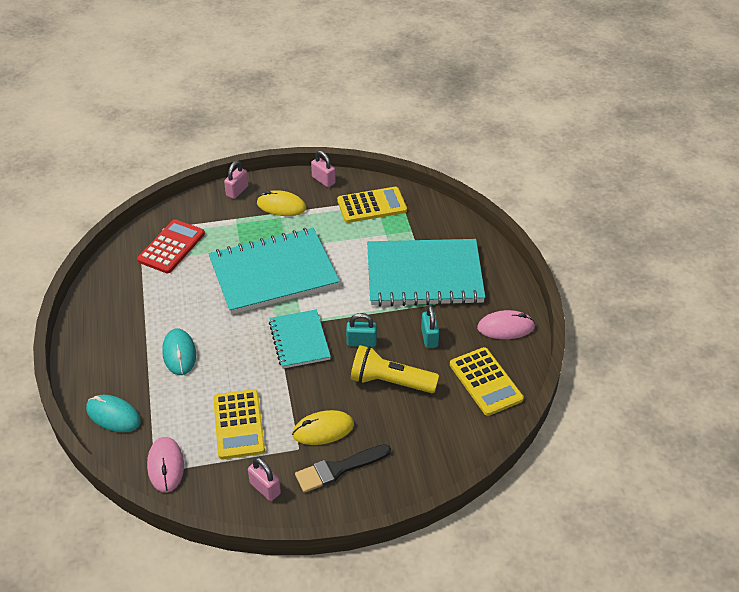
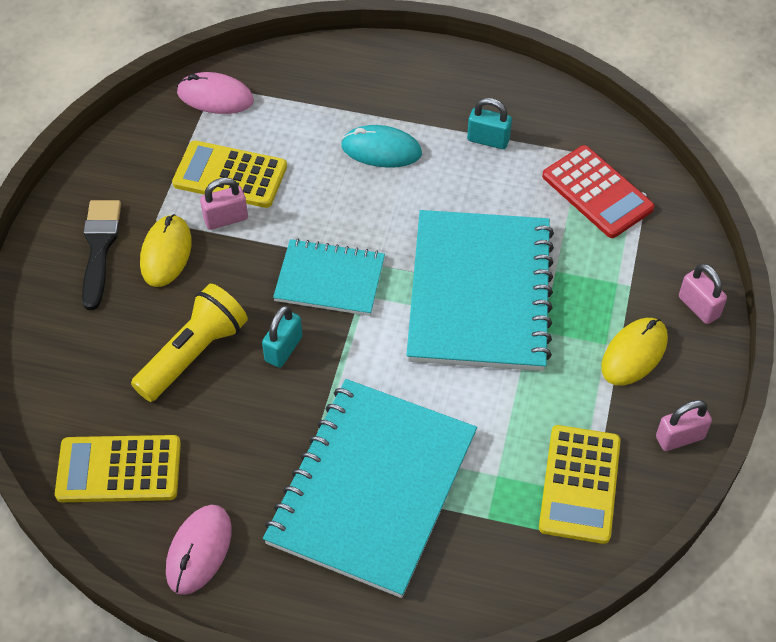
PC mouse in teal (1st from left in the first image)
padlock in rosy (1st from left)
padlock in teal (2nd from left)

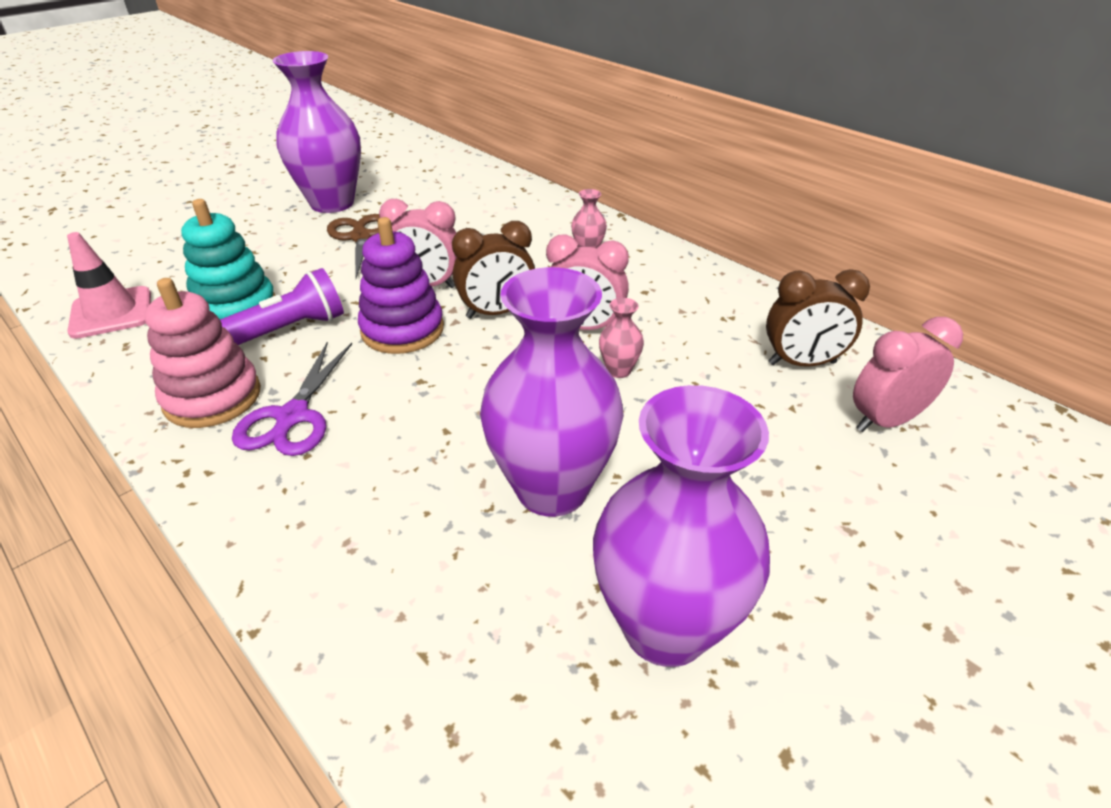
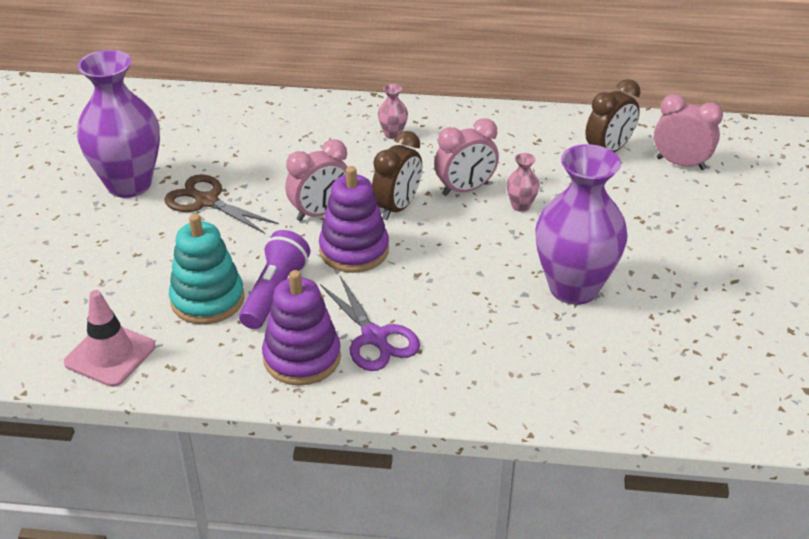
vase in purple (3rd from left in the first image)
ring stacker in purple (1st from left)
bedside clock in rosy (3rd from left)

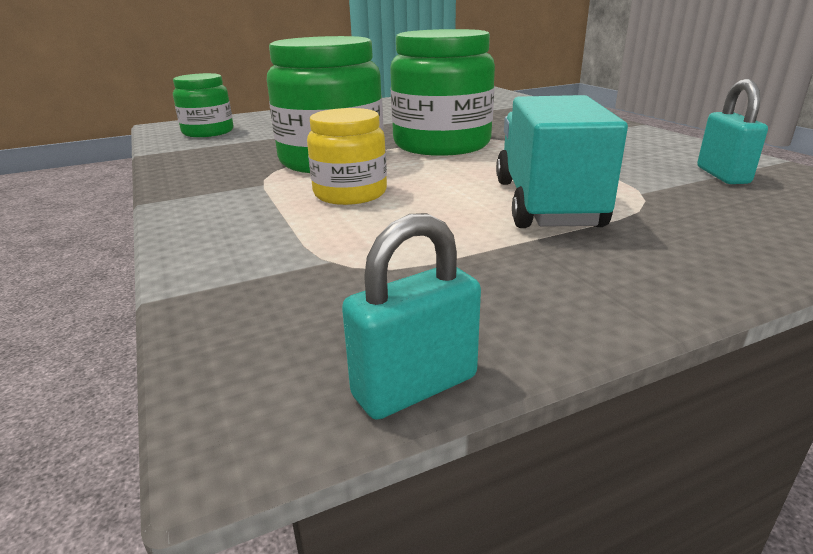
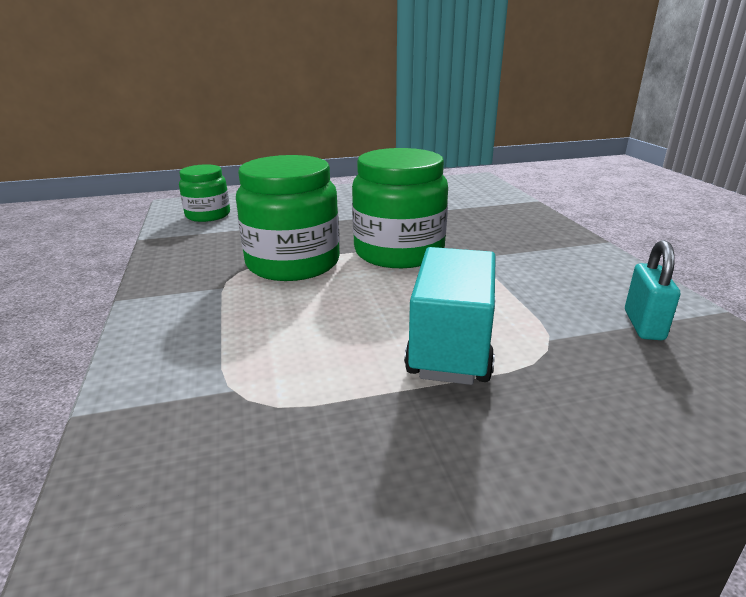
jar in golden
padlock in teal (1st from left in the first image)

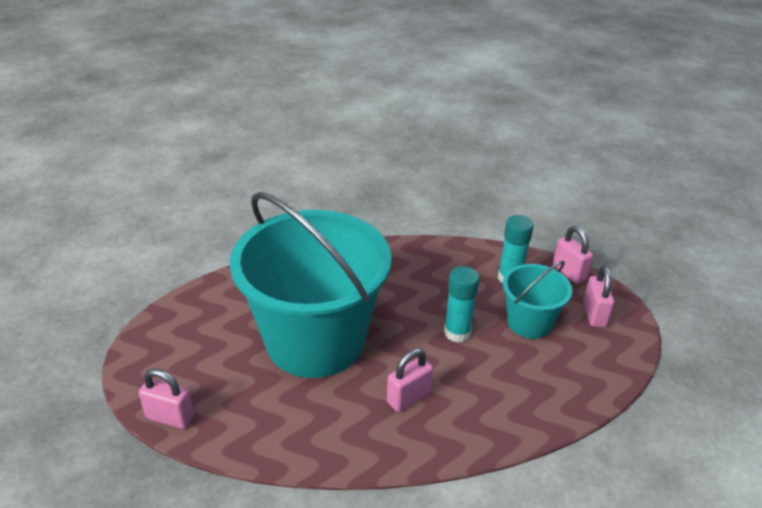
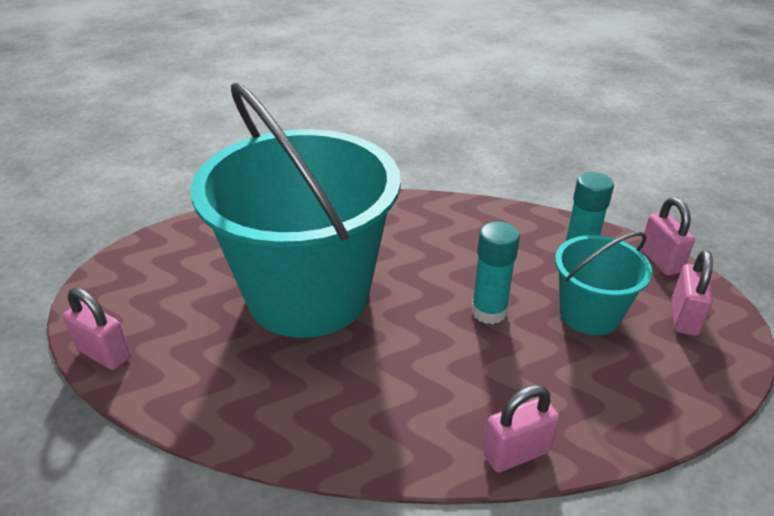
padlock in rosy (2nd from left)

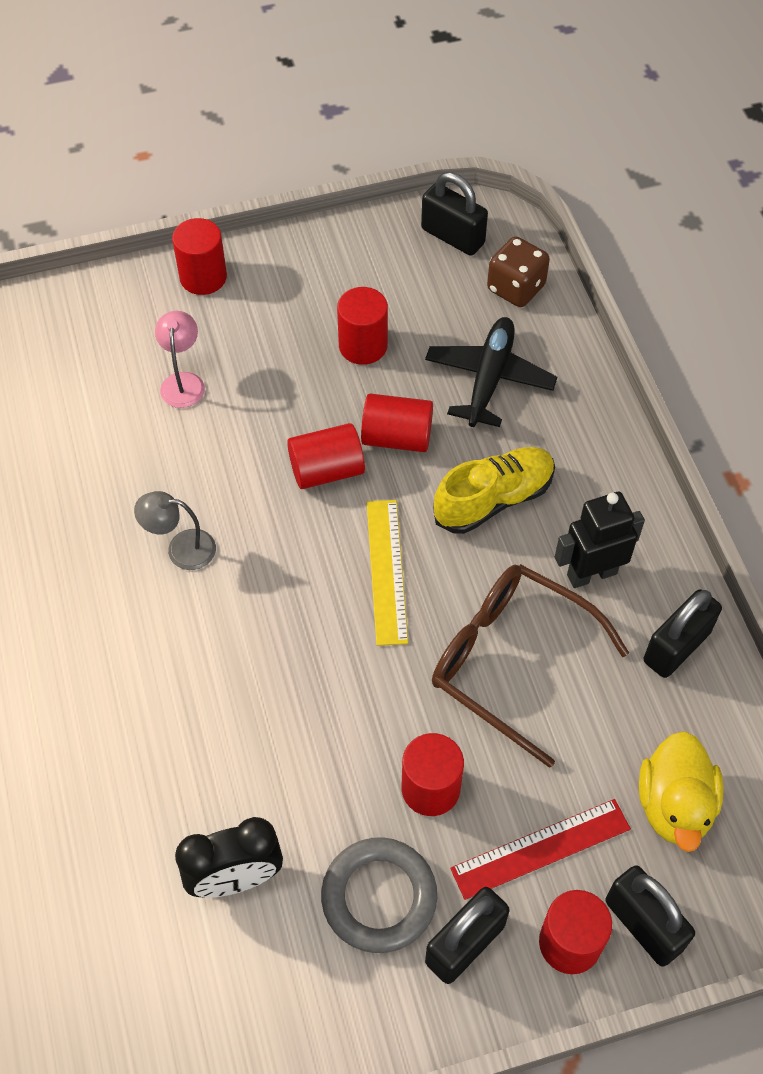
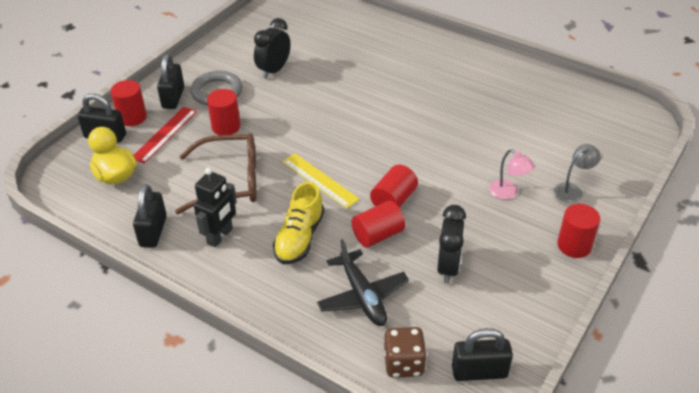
lamp in grey
bedside clock in jet-black (2nd from left)

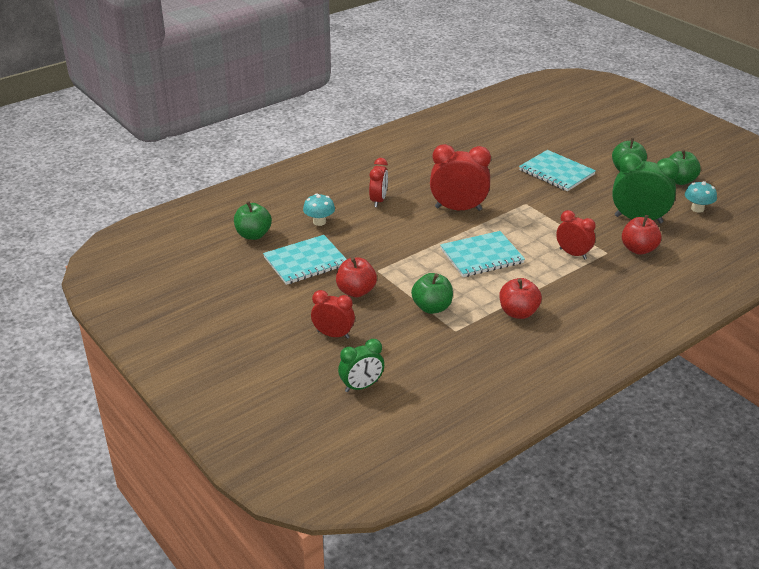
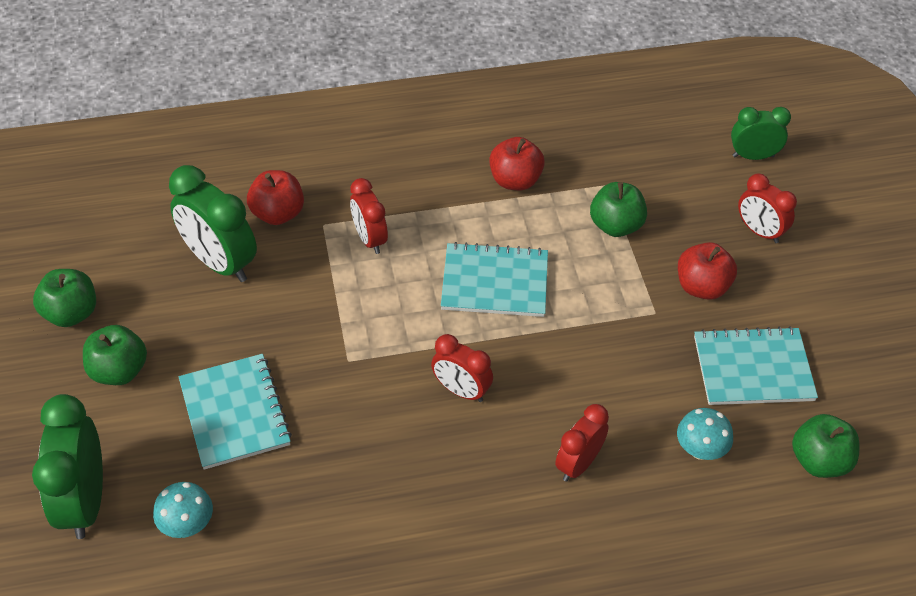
bedside clock in emerald (1st from left)
mushroom in teal (1st from left)
bedside clock in red (2nd from left)

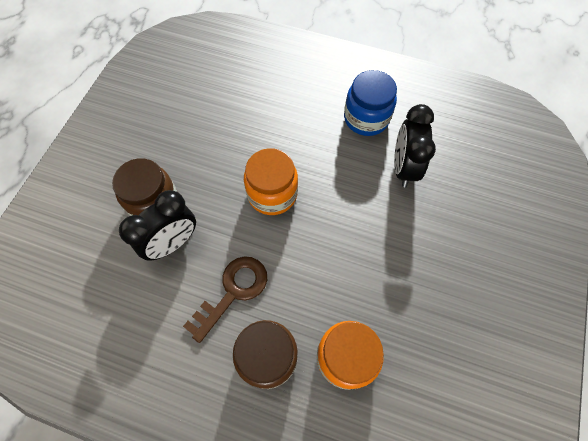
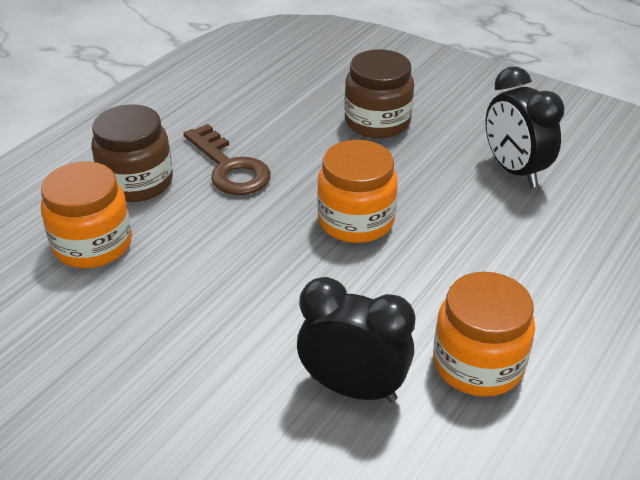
bedside clock in jet-black (2nd from left)
jar in orange (3rd from left)

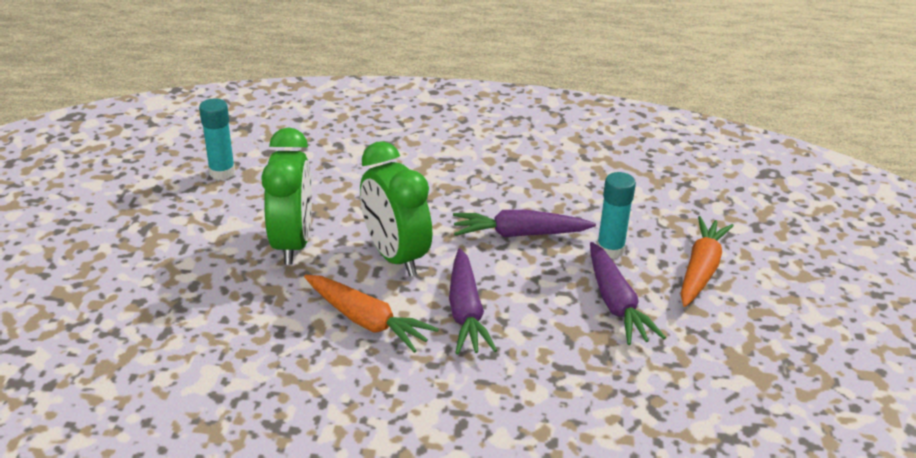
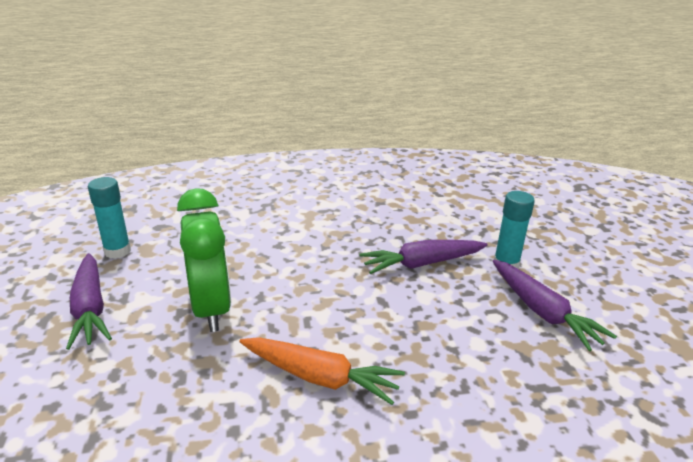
bedside clock in emerald (2nd from left in the first image)
toy carrot in orange (2nd from left in the first image)
toy carrot in purple (1st from left)

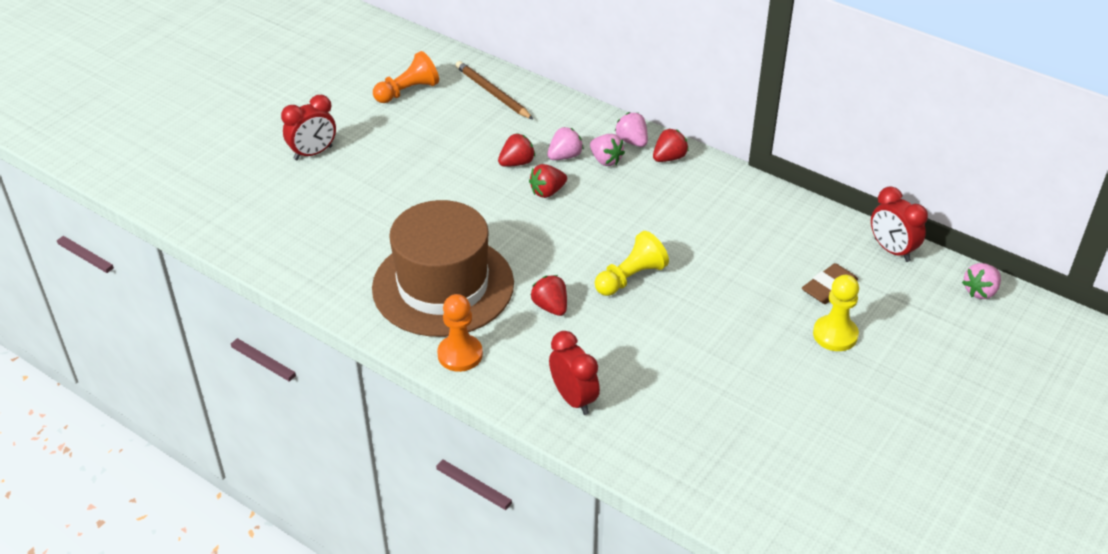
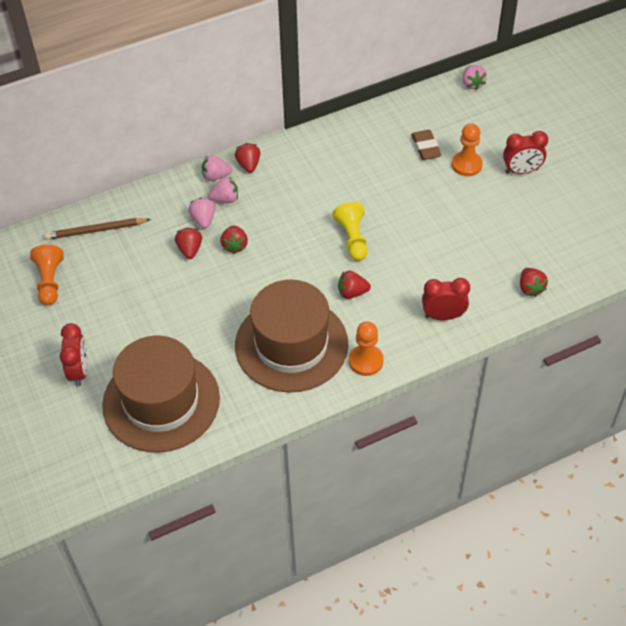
top hat in dark brown (1st from left)
toy strawberry in red (5th from left)
bedside clock in red (3rd from left)
chess pawn in orange (3rd from left)

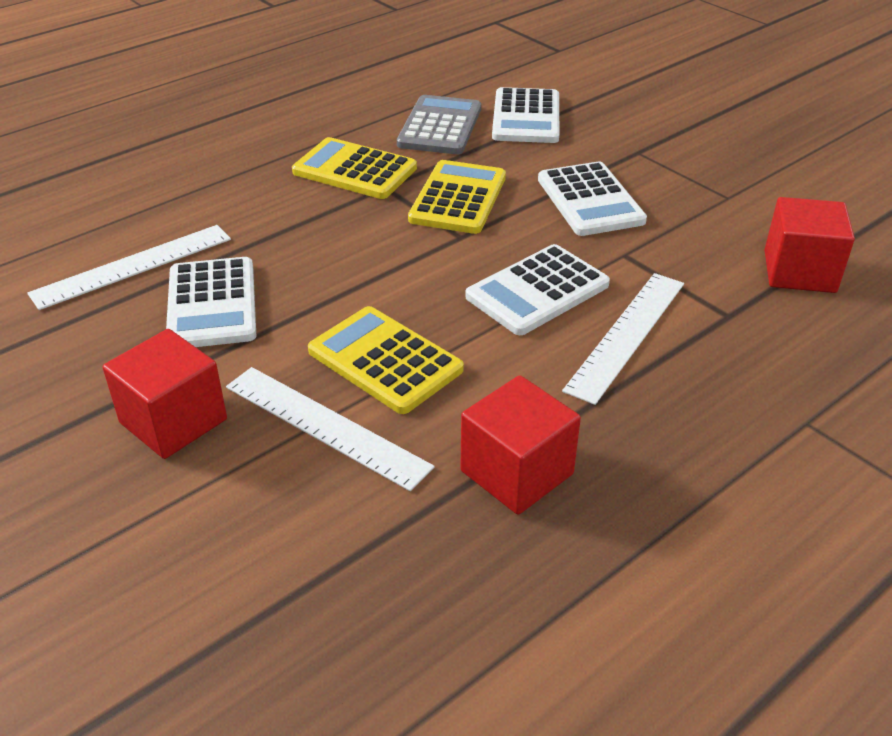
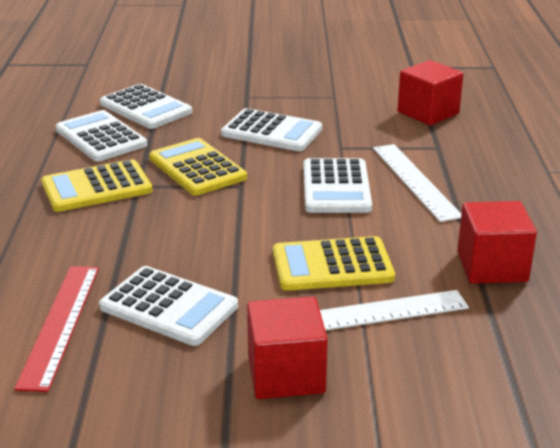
ruler in red
pocket calculator in pure white (1st from left)

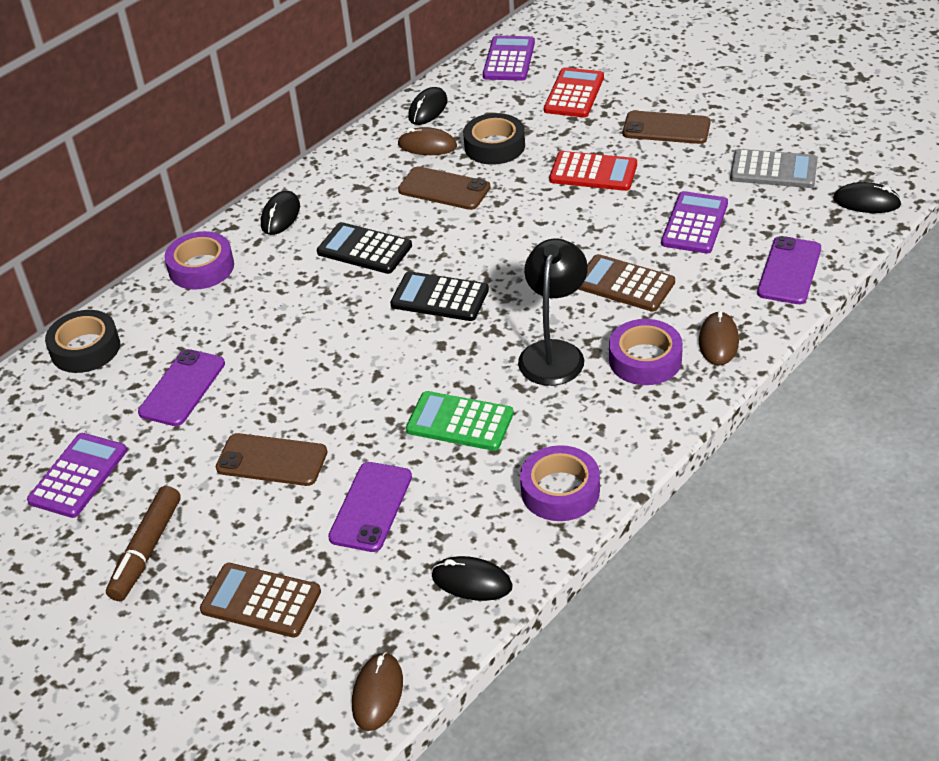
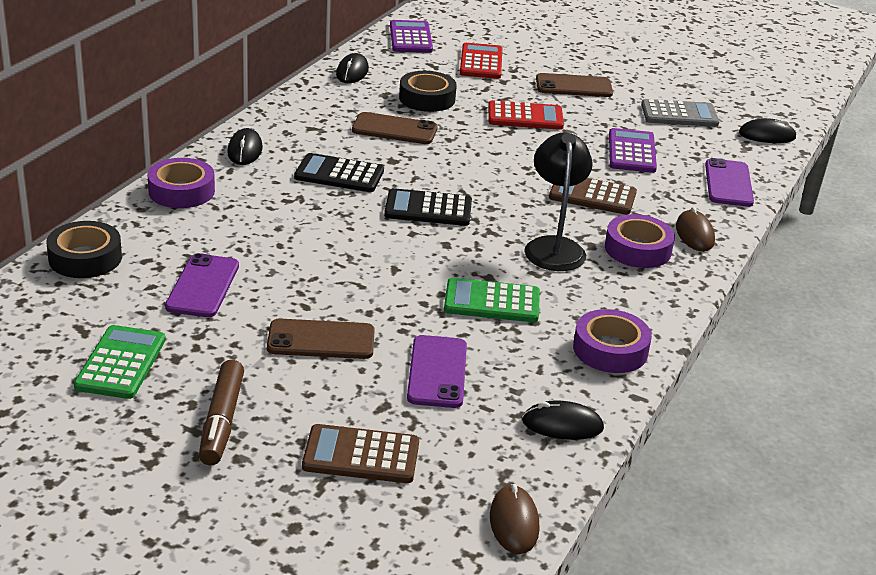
PC mouse in dark brown (2nd from left in the first image)
pocket calculator in emerald (1st from left)

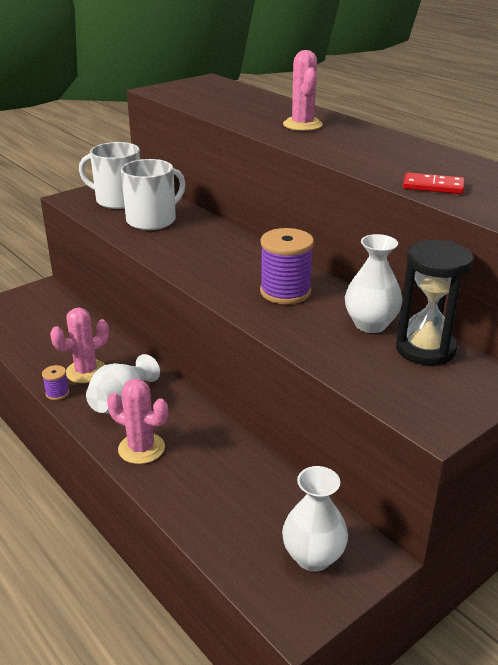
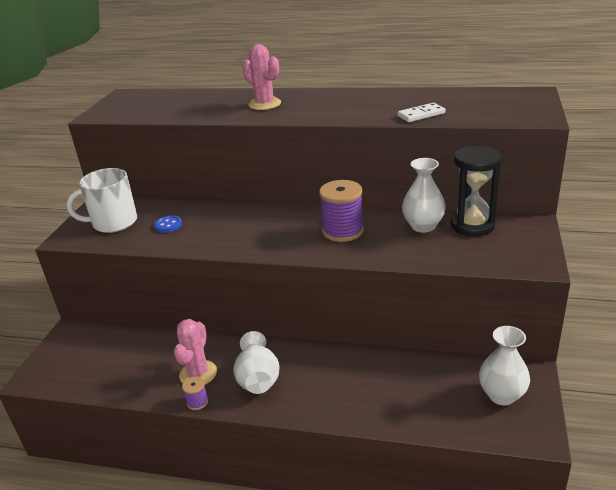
prickly plant in rosy (2nd from left in the first image)
sewing button in cobalt
domino in pure white

